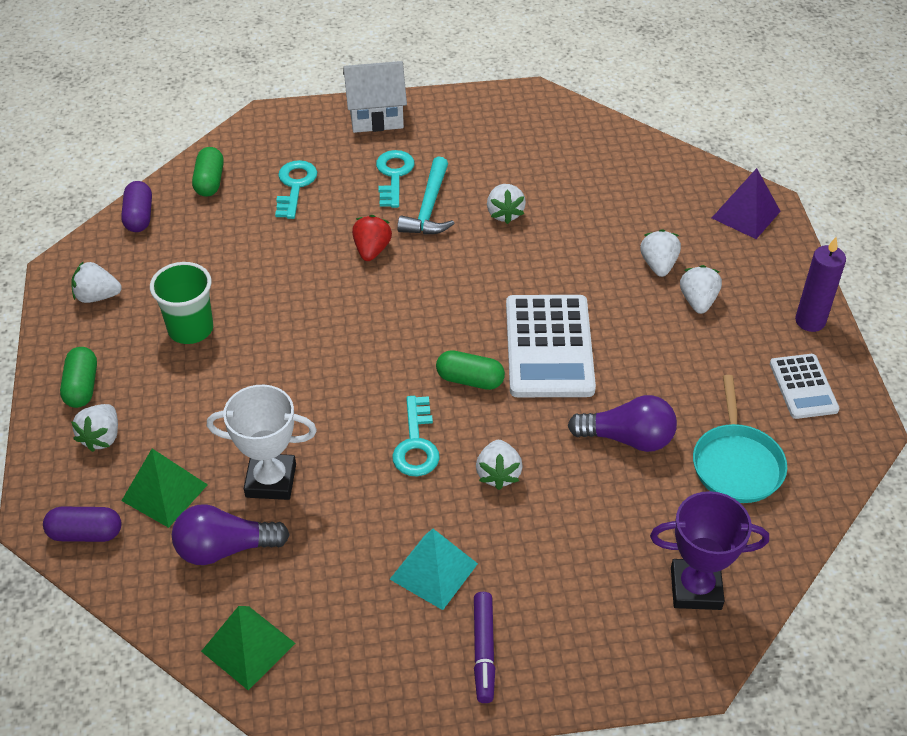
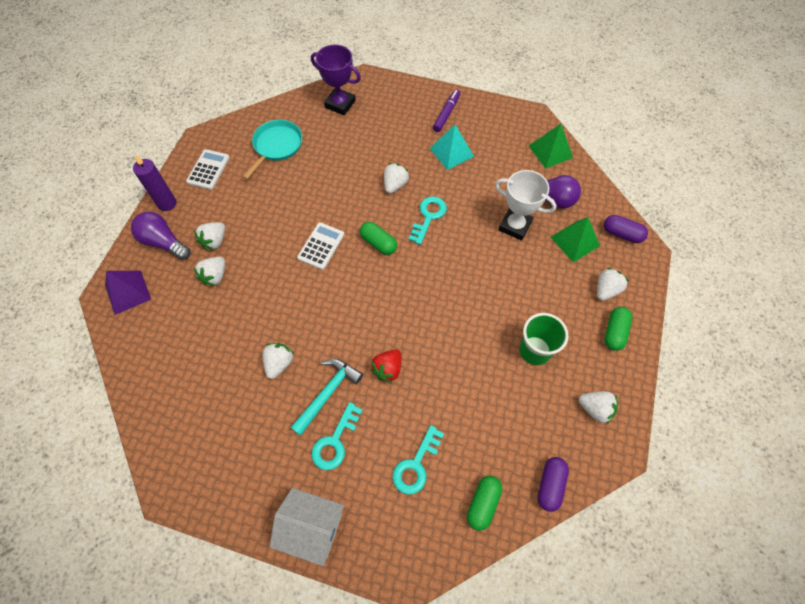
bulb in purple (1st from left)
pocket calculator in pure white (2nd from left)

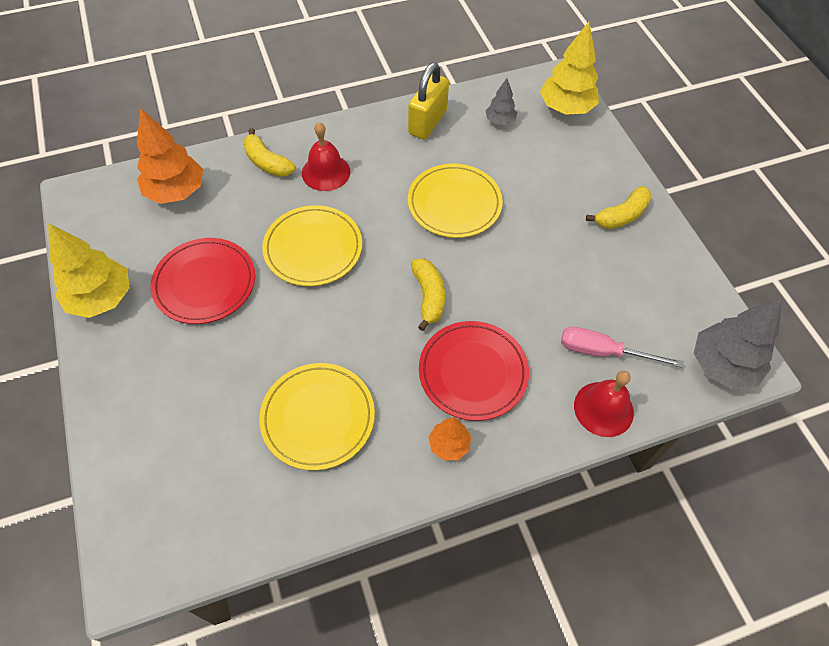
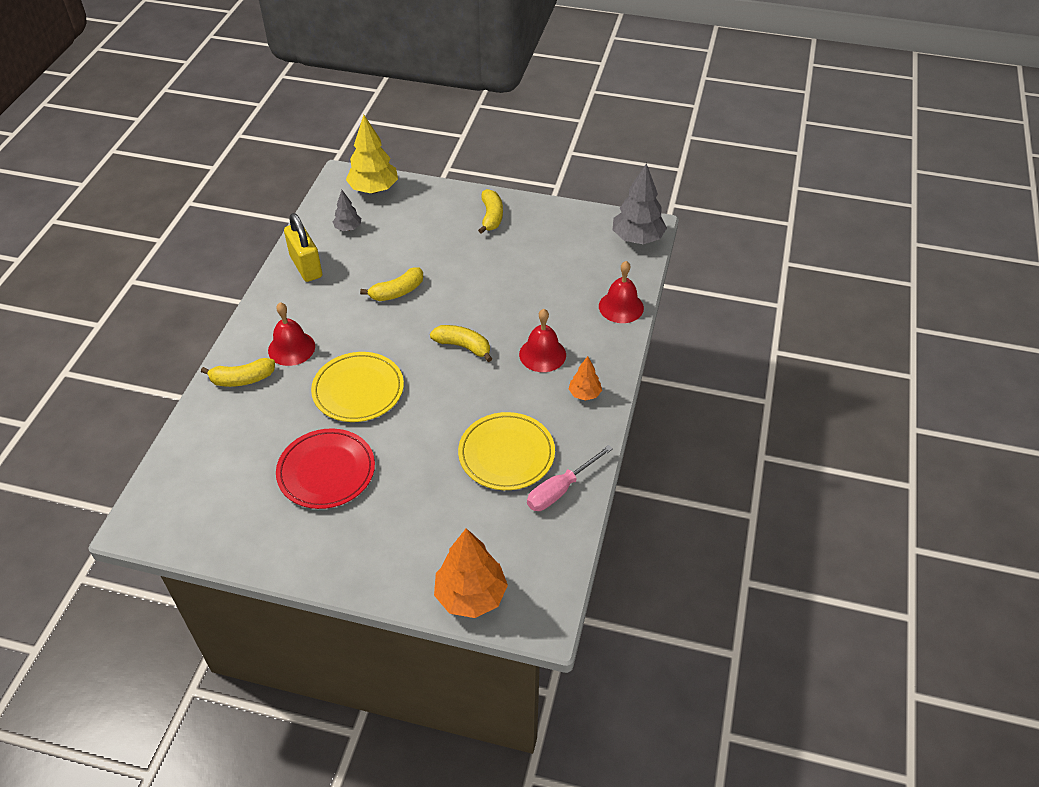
fir tree in golden (1st from left in the first image)
fir tree in orange (1st from left)
screwdriver in rosy
toy banana in golden (2nd from left)
bell in red (2nd from left)

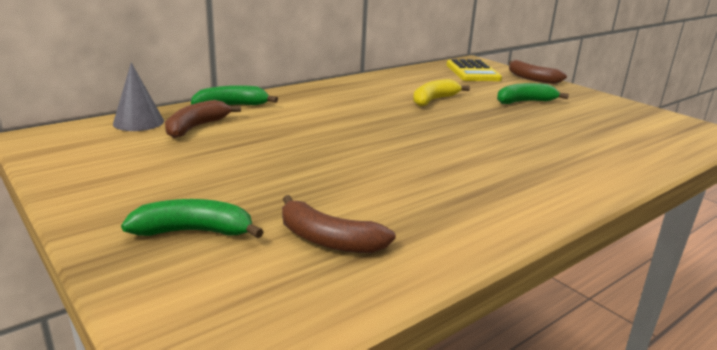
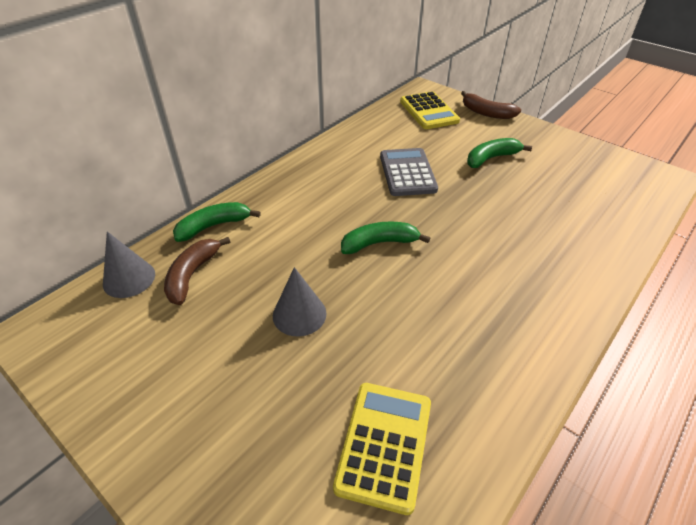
cone shape in grey (2nd from left)
toy banana in emerald (2nd from left)
pocket calculator in golden (1st from left)
pocket calculator in grey

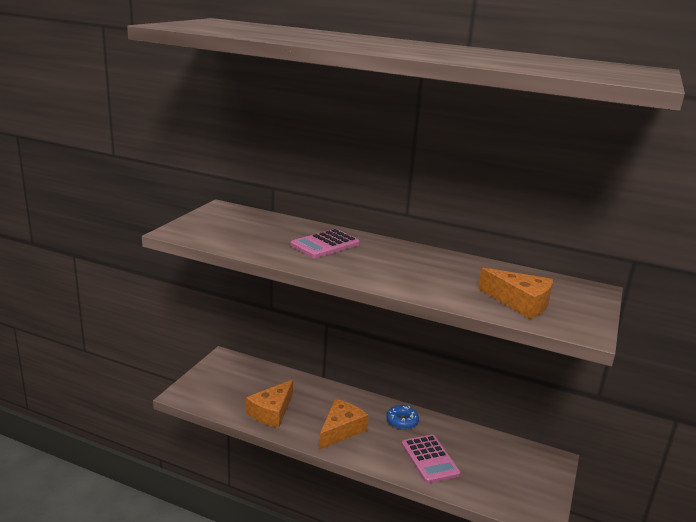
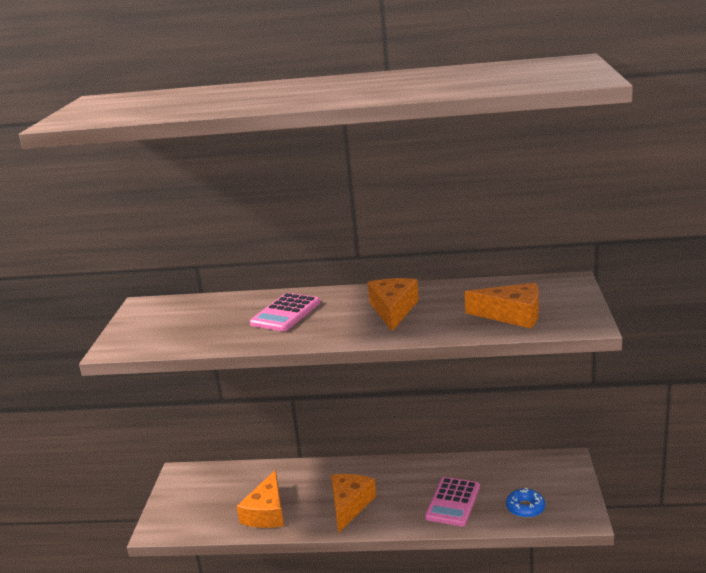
piece of cheese in orange (3rd from left)
doughnut in cobalt
pocket calculator in rosy (2nd from left)

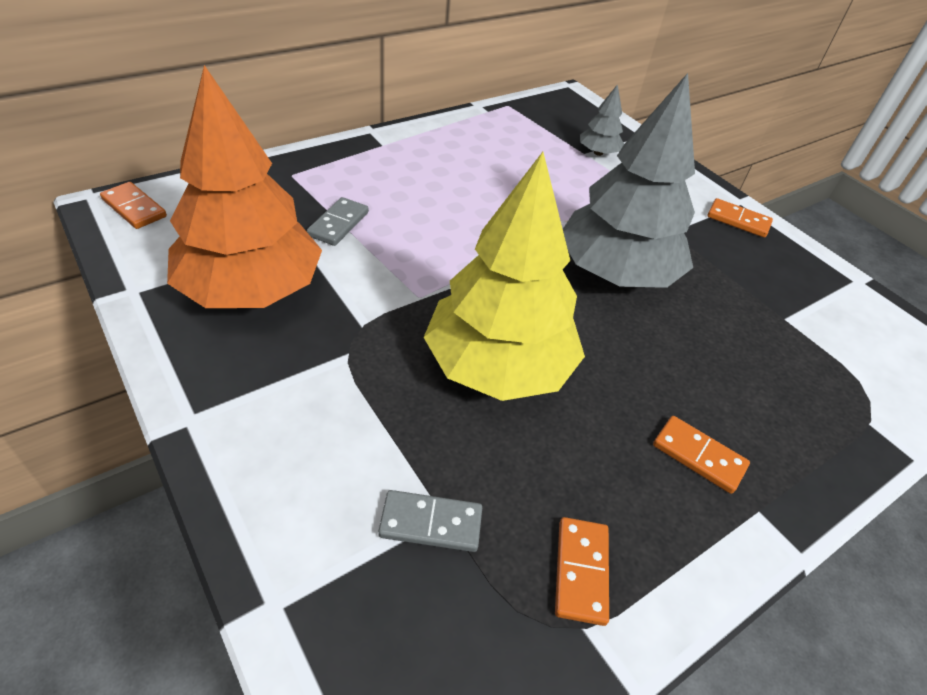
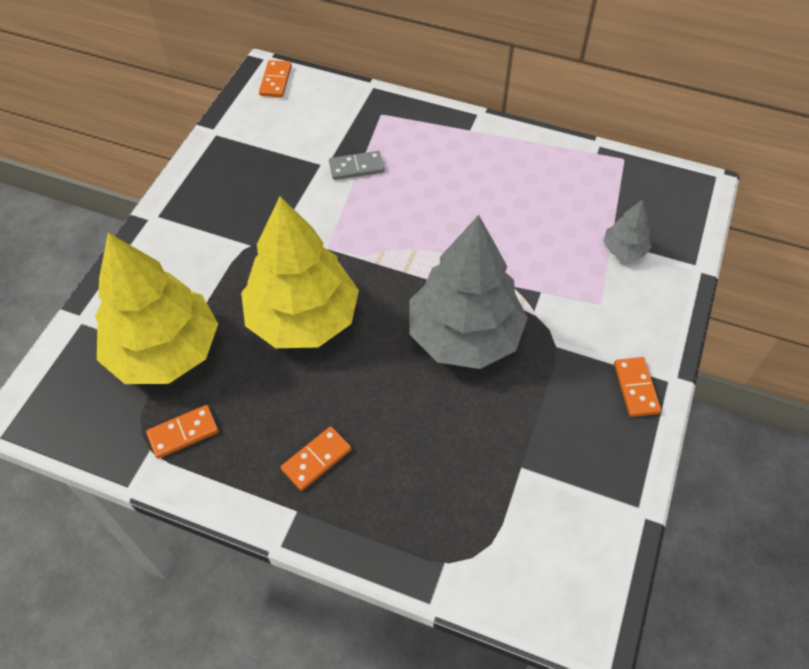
fir tree in orange
fir tree in golden (1st from left)
domino in orange (3rd from left)

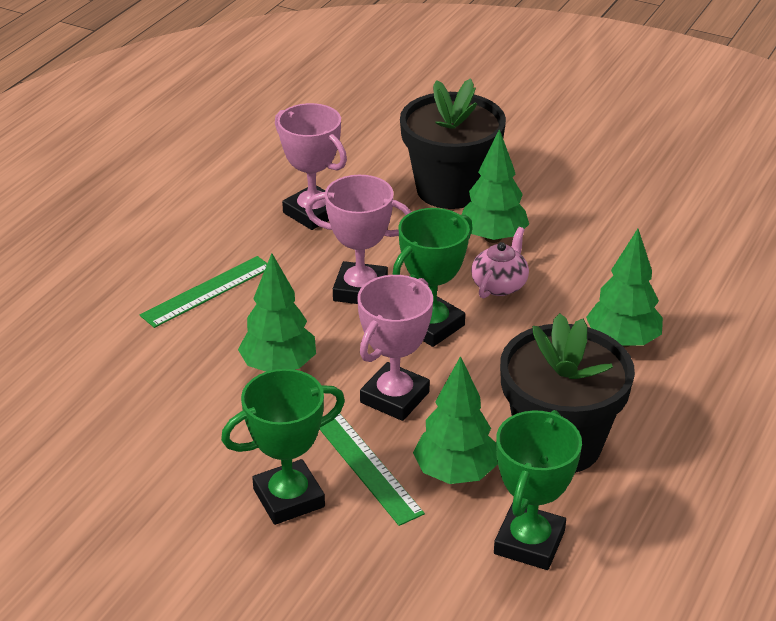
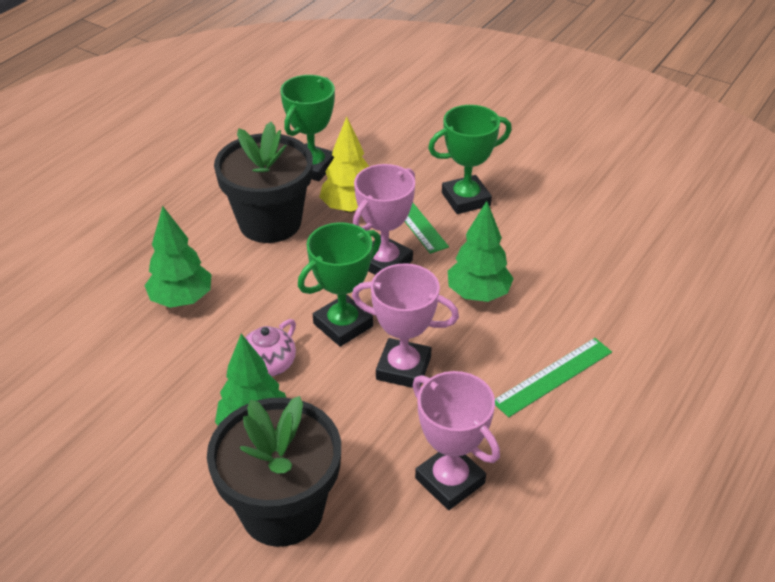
fir tree in golden

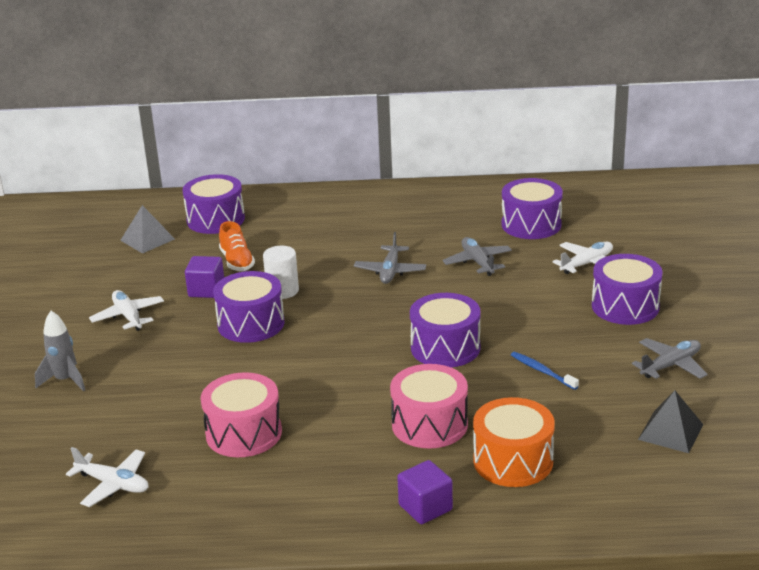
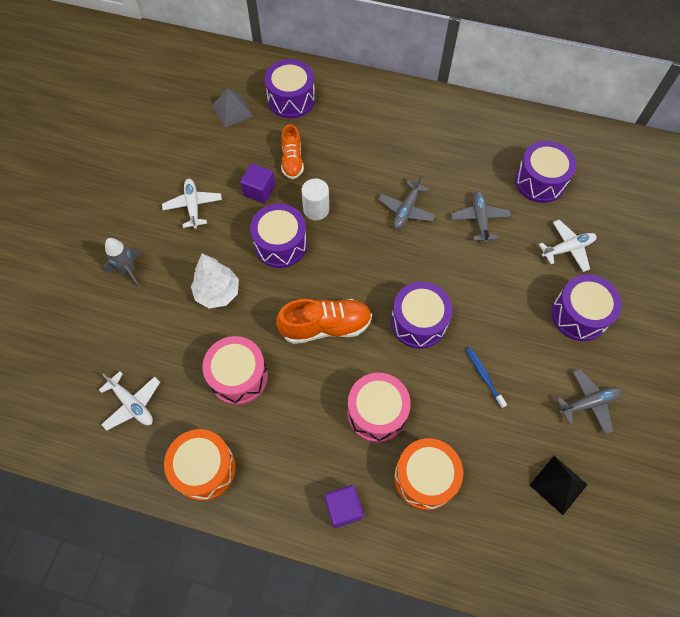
snare drum in orange (1st from left)
fir tree in pure white
lace-up shoe in orange (2nd from left)

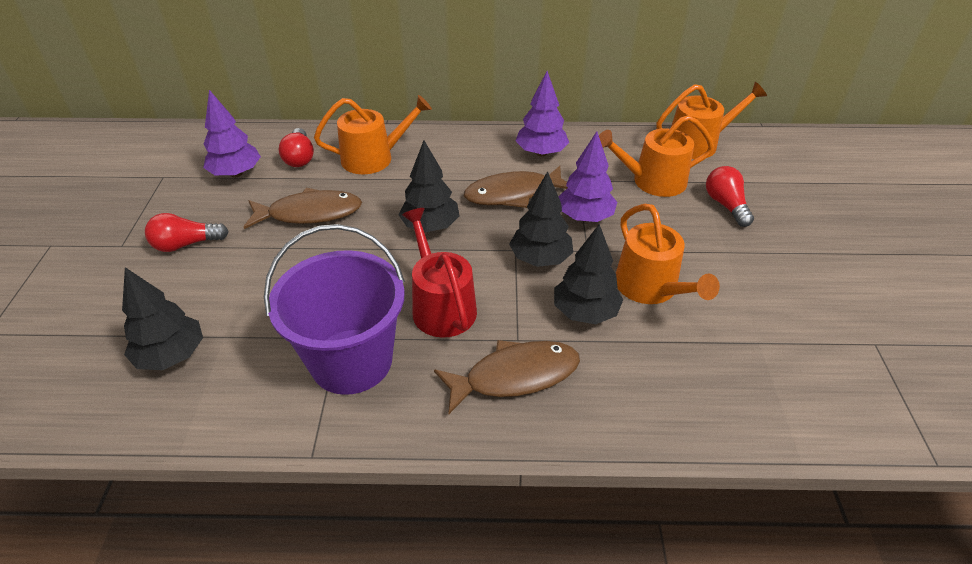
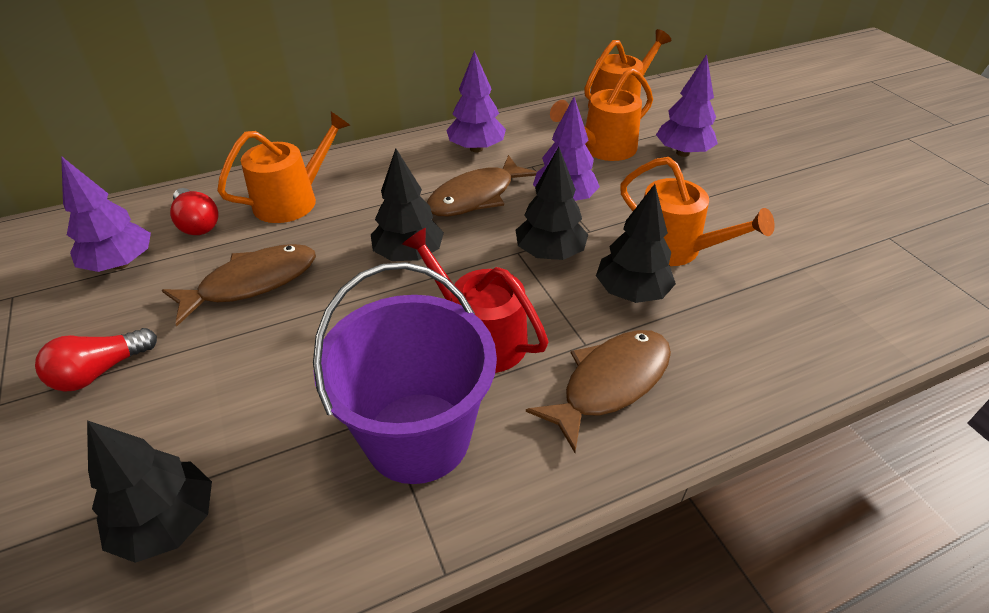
fir tree in purple (4th from left)

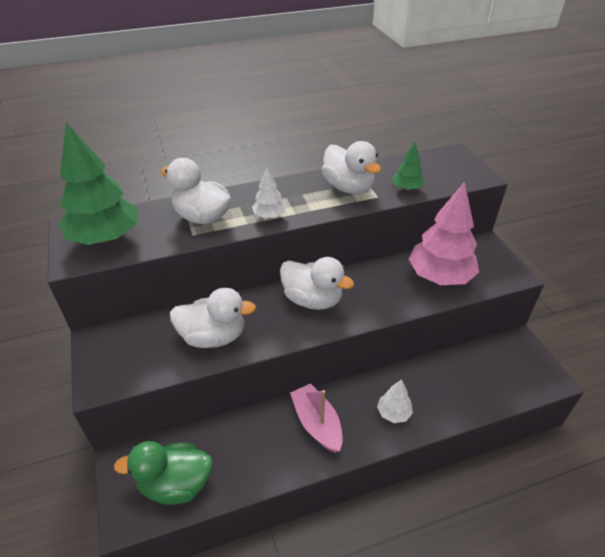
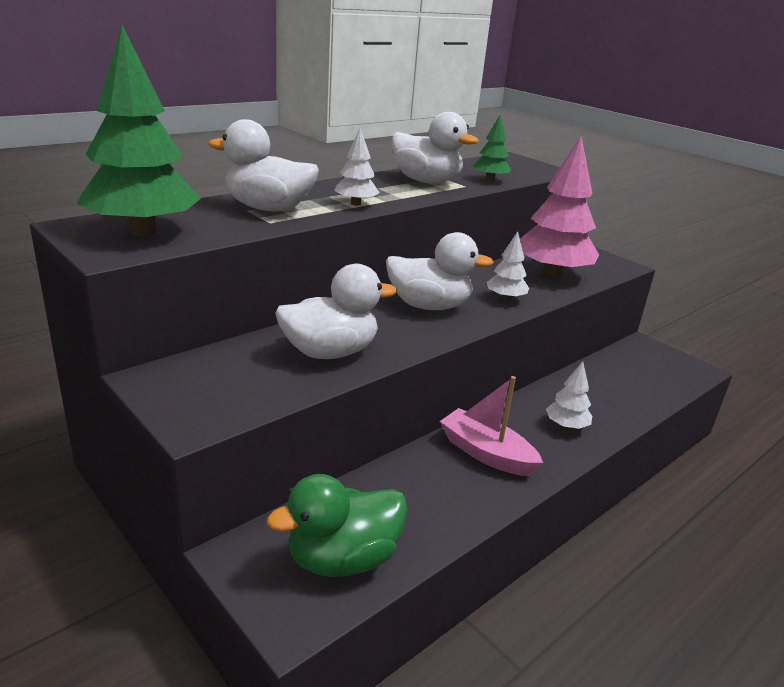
fir tree in pure white (2nd from left)

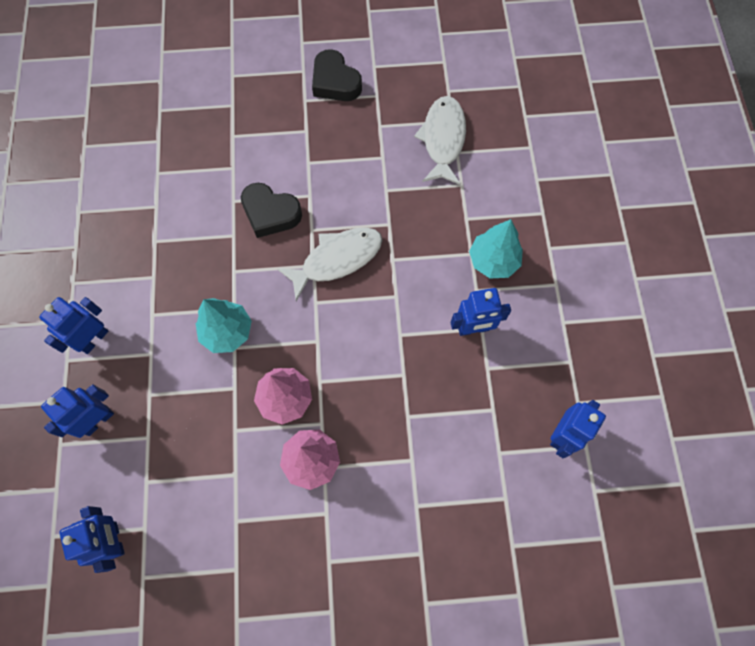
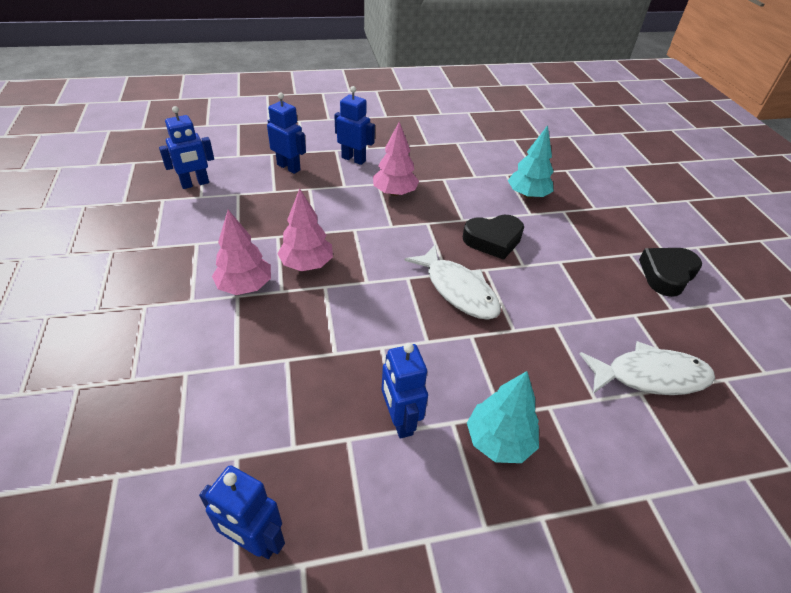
fir tree in rosy (3rd from left)
fir tree in teal (2nd from left)
love heart in jet-black (1st from left)

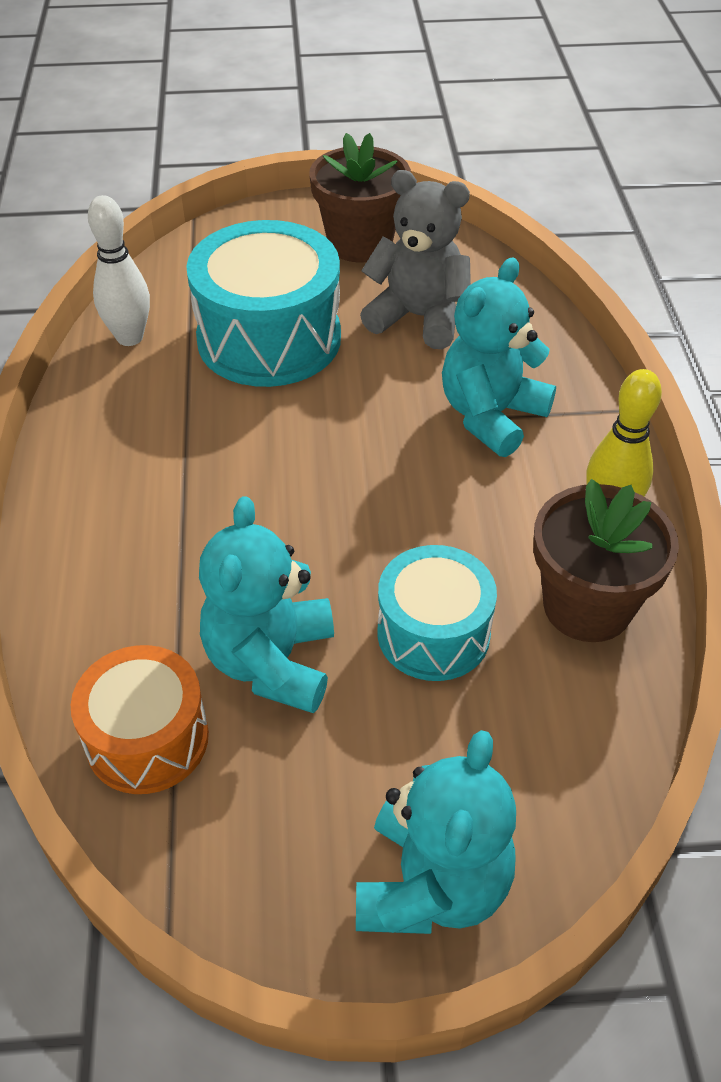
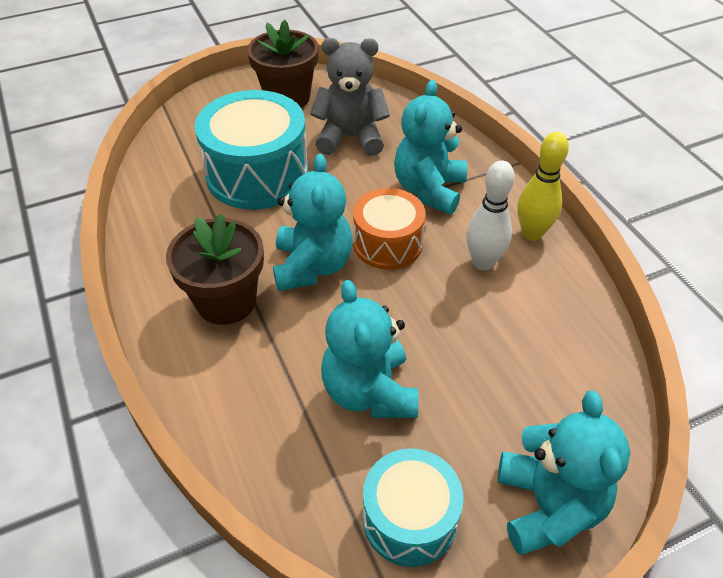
stuffed bear in teal (1st from left)
snare drum in orange
skittle in pure white
snare drum in teal (2nd from left)
plant pot in dark brown (1st from left)

